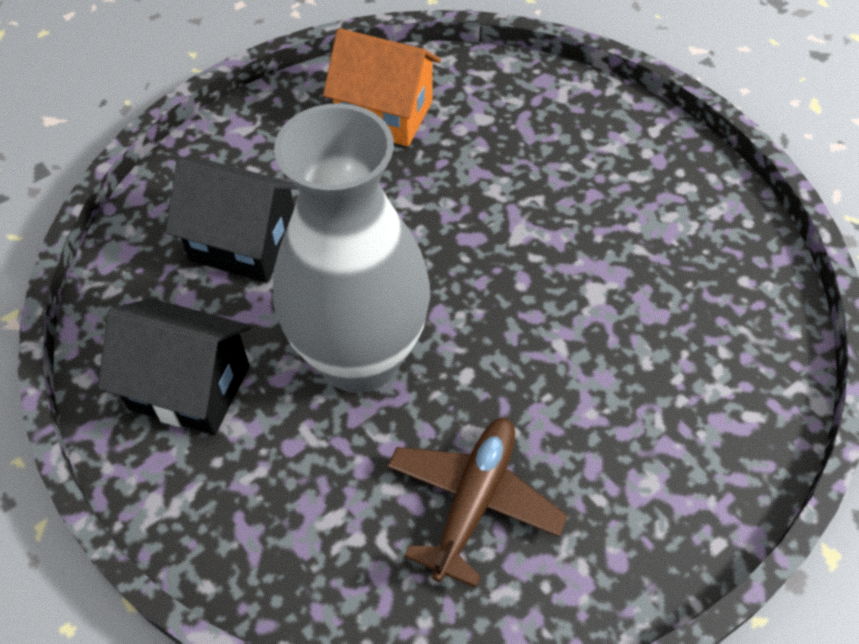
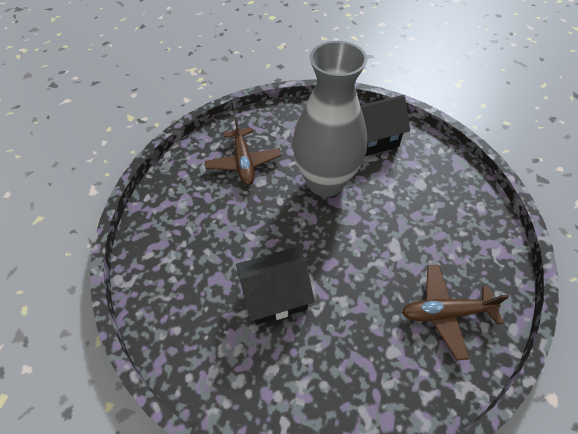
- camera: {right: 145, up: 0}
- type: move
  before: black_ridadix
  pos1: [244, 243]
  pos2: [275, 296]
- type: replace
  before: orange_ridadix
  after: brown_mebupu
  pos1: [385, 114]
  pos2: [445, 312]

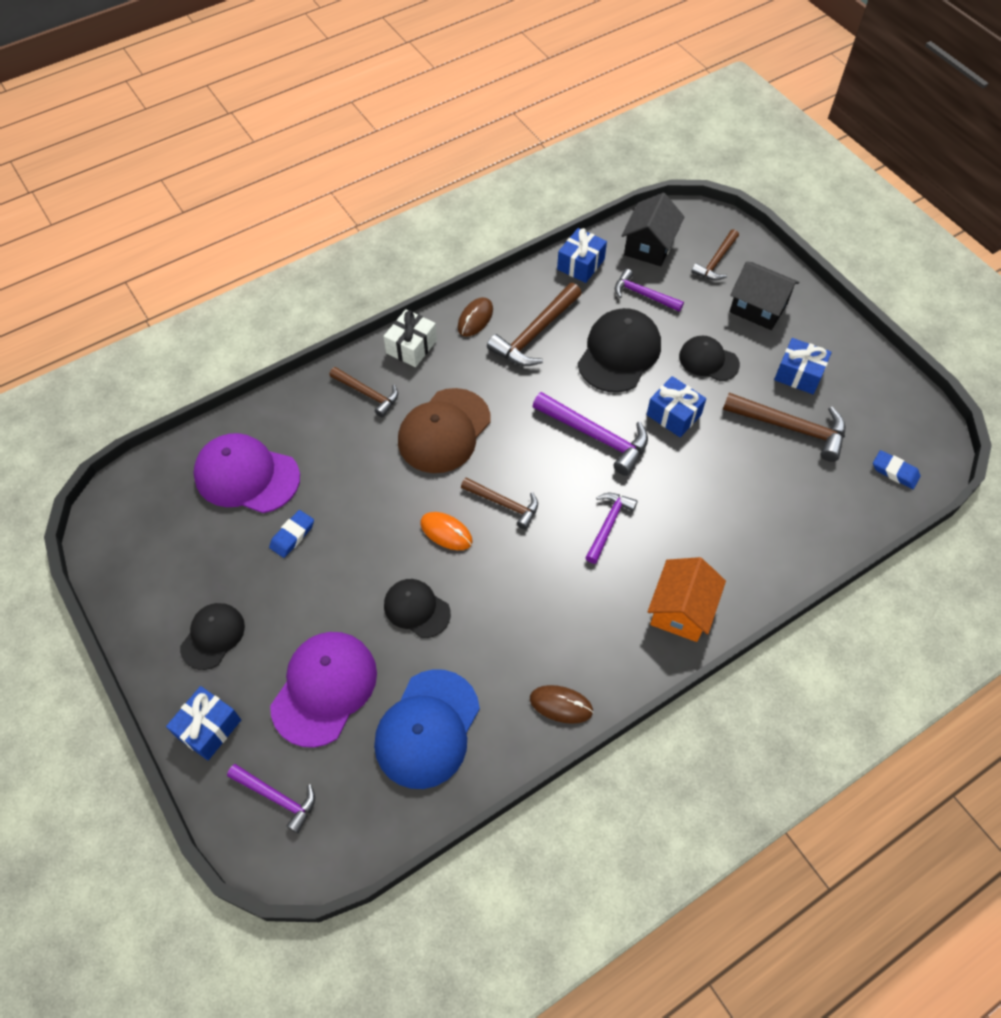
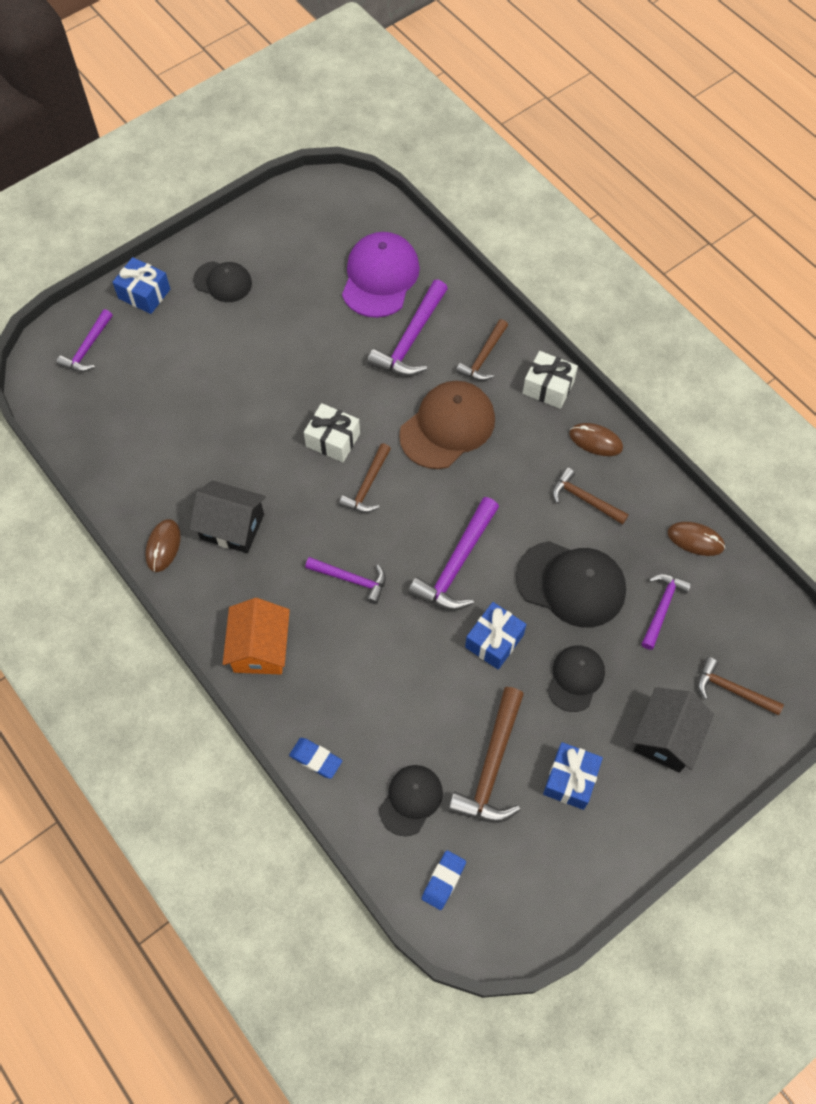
- camera: {right: 85, up: 5}
- type: move
  before: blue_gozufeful
  pos1: [292, 535]
  pos2: [316, 759]
- type: delete
  before: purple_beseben
  pos1: [324, 688]
- type: delete
  before: blue_beseben
  pos1: [427, 729]
- type: move
  before: black_beseben
  pos1: [416, 609]
  pos2: [411, 800]
- type: rotate
  before: brown_beseben
  pos1: [444, 431]
  pos2: [447, 427]
  turn: 105
- type: replace
  before: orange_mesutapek
  after: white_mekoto
  pos1: [446, 532]
  pos2: [333, 440]
- type: resize
  before: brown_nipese
  pos1: [535, 334]
  pos2: [584, 499]
  scale: 0.64
- type: replace
  before: blue_mekoto
  after: brown_mesutapek
  pos1: [580, 264]
  pos2: [695, 540]
- type: move
  before: black_ridadix
  pos1: [649, 246]
  pos2: [232, 526]
- type: rotate
  before: orange_ridadix
  pos1: [681, 610]
  pos2: [260, 648]
  turn: 75
- type: insert
  after: purple_nipese
  pos2: [411, 340]

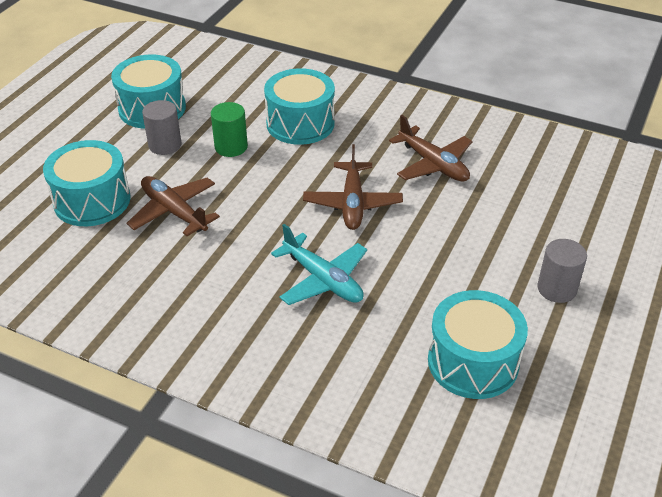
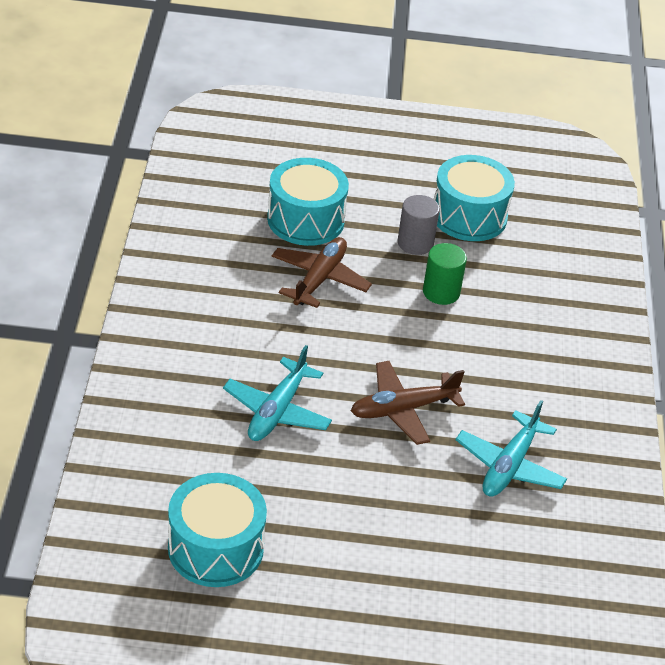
- camera: {right: 65, up: 0}
- type: delete
  before: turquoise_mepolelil
  pos1: [300, 123]
- type: recolor
  before: brown_mebupu
  after: turquoise_mebupu
  pos1: [433, 164]
  pos2: [509, 466]
- type: delete
  before: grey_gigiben
  pos1: [557, 289]

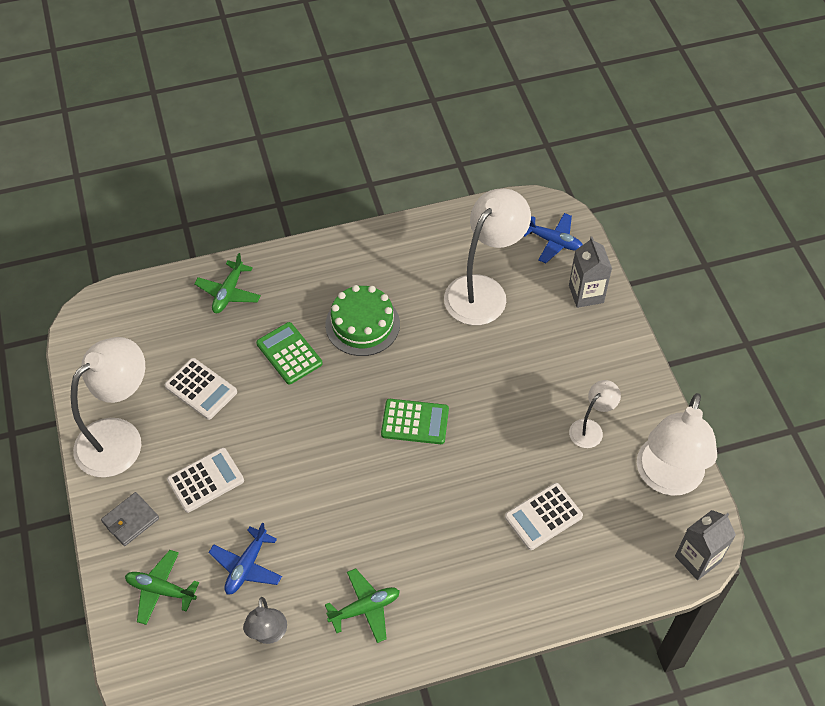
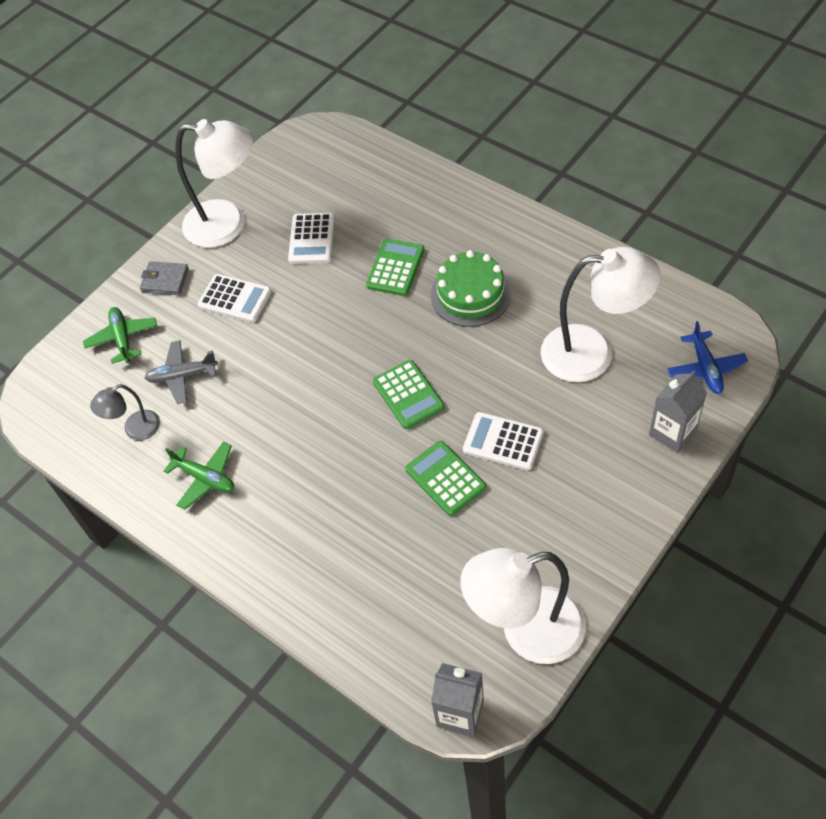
- camera: {right: 60, up: 0}
- type: delete
  before: green_mebupu
  pos1: [228, 293]
- type: recolor
  before: blue_mebupu
  after: grey_mebupu
  pos1: [246, 566]
  pos2: [182, 376]
- type: move
  before: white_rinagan
  pos1: [543, 516]
  pos2: [503, 441]
- type: delete
  before: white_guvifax
  pos1: [590, 428]
- type: insert
  after: green_rinagan
  pos2: [445, 478]

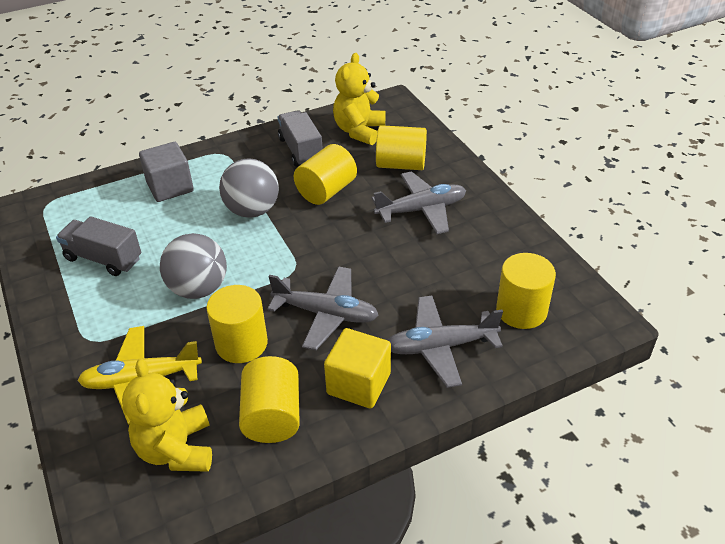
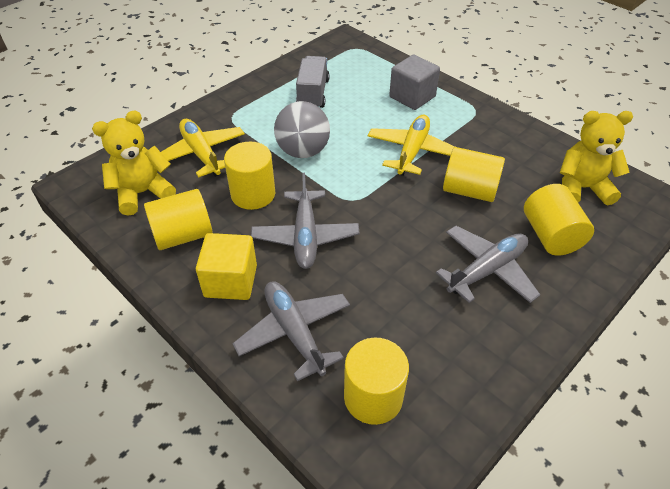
- camera: {right: 70, up: 5}
- type: replace
  before: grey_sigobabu
  after: yellow_mebupu
  pos1: [252, 210]
  pos2: [412, 151]
- type: delete
  before: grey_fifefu
  pos1: [301, 150]
- type: rotate
  before: grey_mebupu
  pos1: [421, 210]
  pos2: [487, 270]
  turn: -90

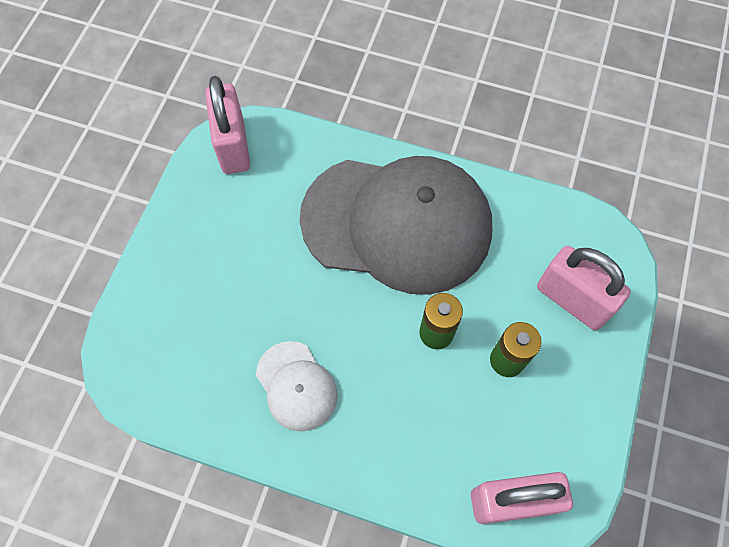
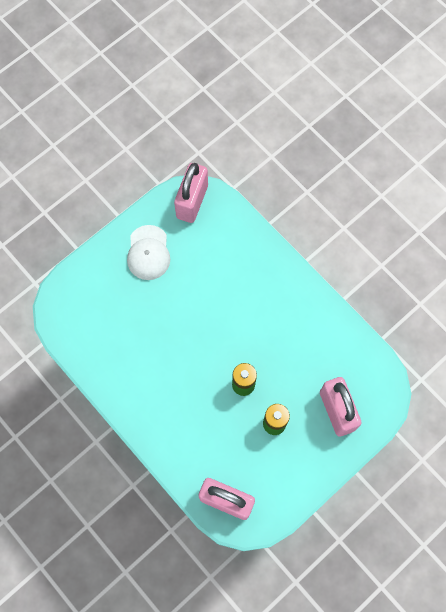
- camera: {right: 30, up: 5}
- type: move
  before: white_beseben
  pos1: [296, 386]
  pos2: [148, 253]
- type: delete
  before: grey_beseben
  pos1: [397, 224]

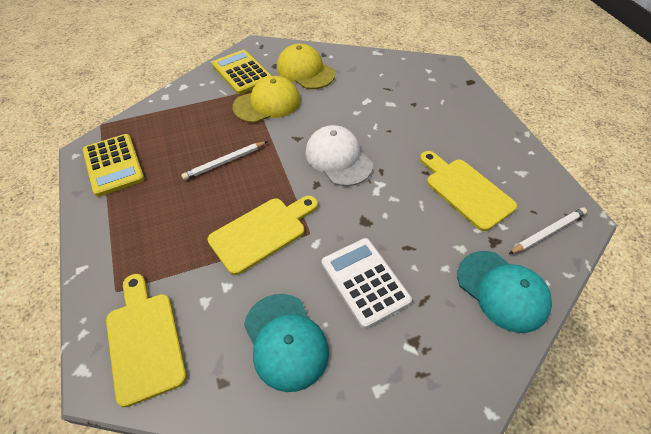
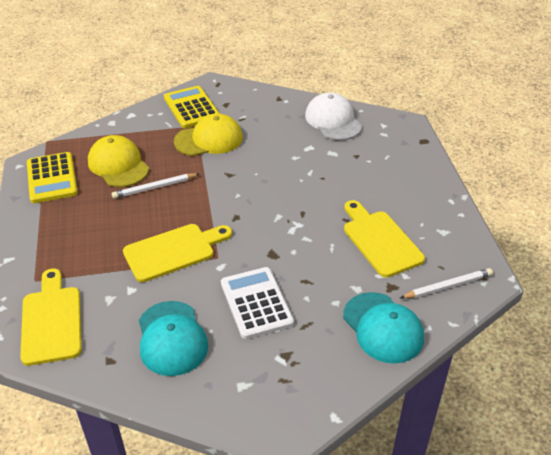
- camera: {right: 10, up: -10}
- type: move
  before: yellow_beseben
  pos1: [305, 71]
  pos2: [118, 165]
- type: move
  before: white_beseben
  pos1: [338, 158]
  pos2: [333, 120]

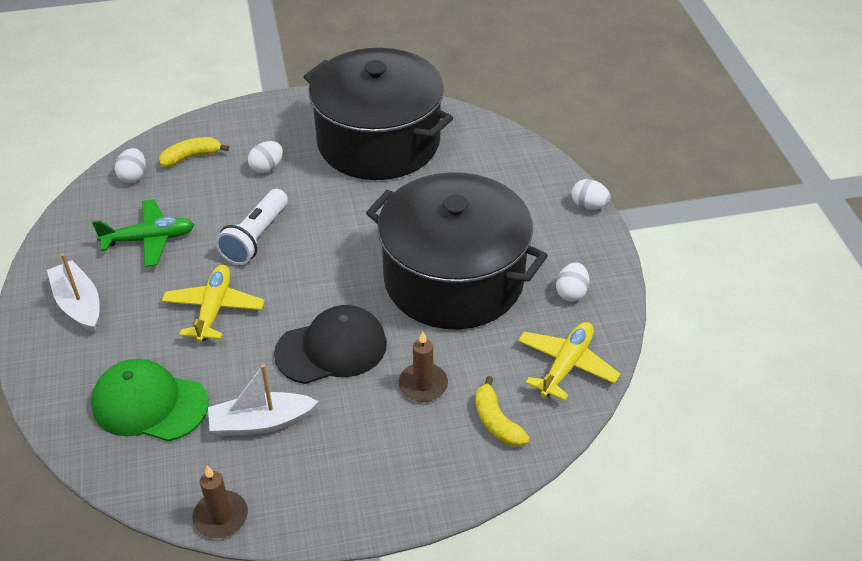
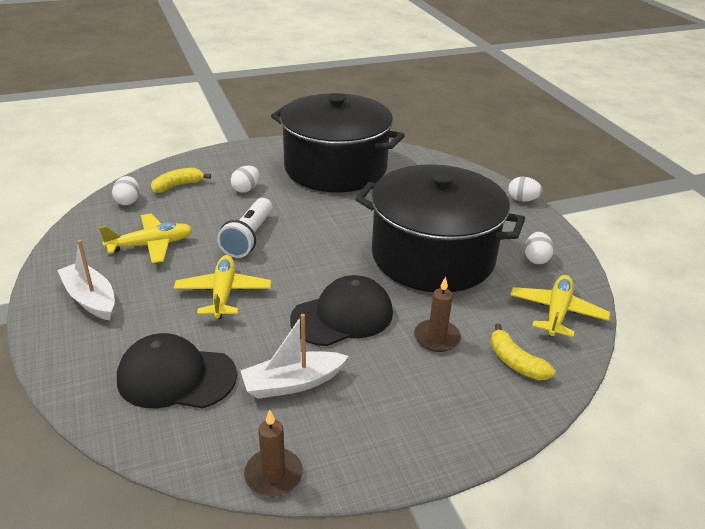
- camera: {right: -10, up: -10}
- type: recolor
  before: green_beseben
  after: black_beseben
  pos1: [149, 404]
  pos2: [176, 377]
- type: recolor
  before: green_mebupu
  after: yellow_mebupu
  pos1: [149, 239]
  pos2: [151, 245]

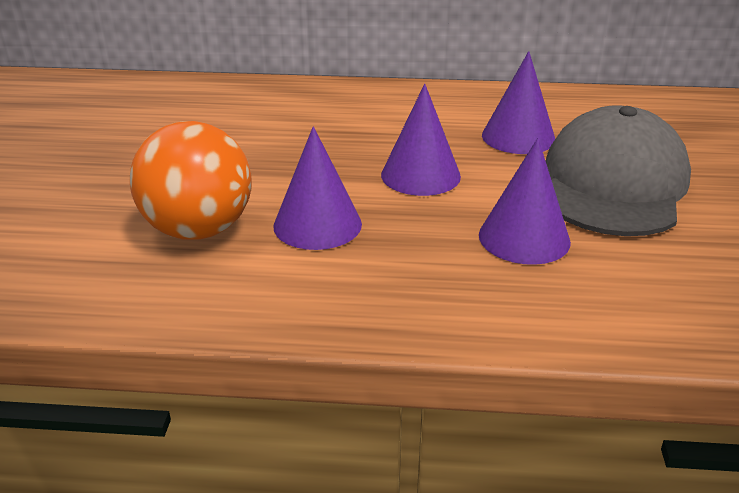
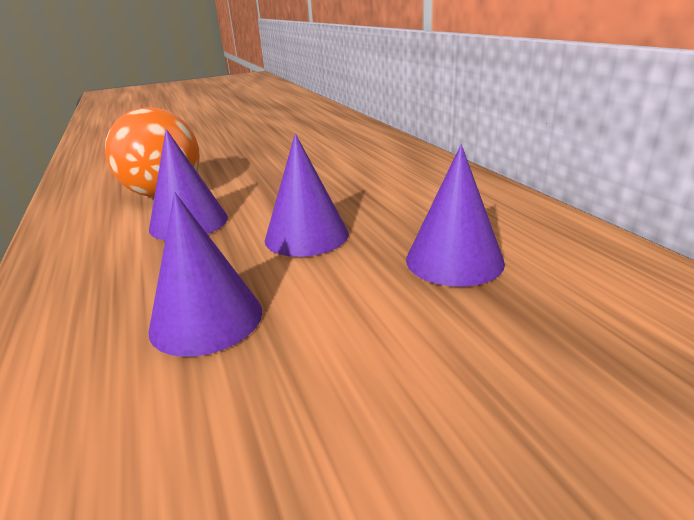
- camera: {right: 65, up: -5}
- type: delete
  before: grey_beseben
  pos1: [613, 184]

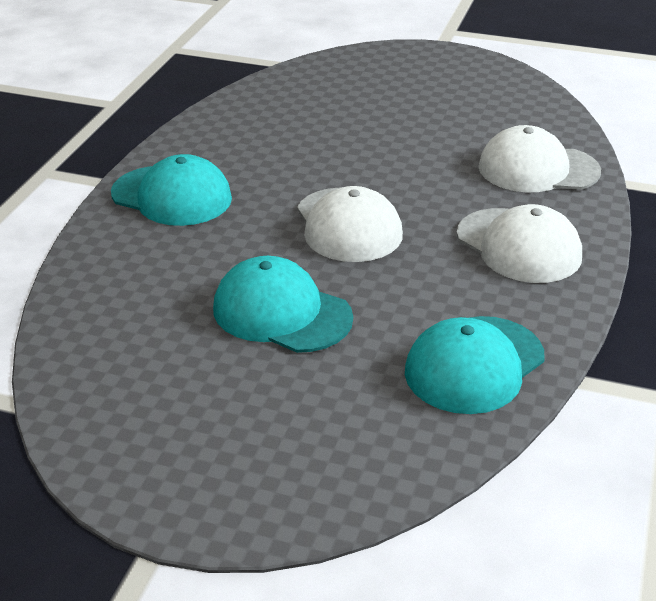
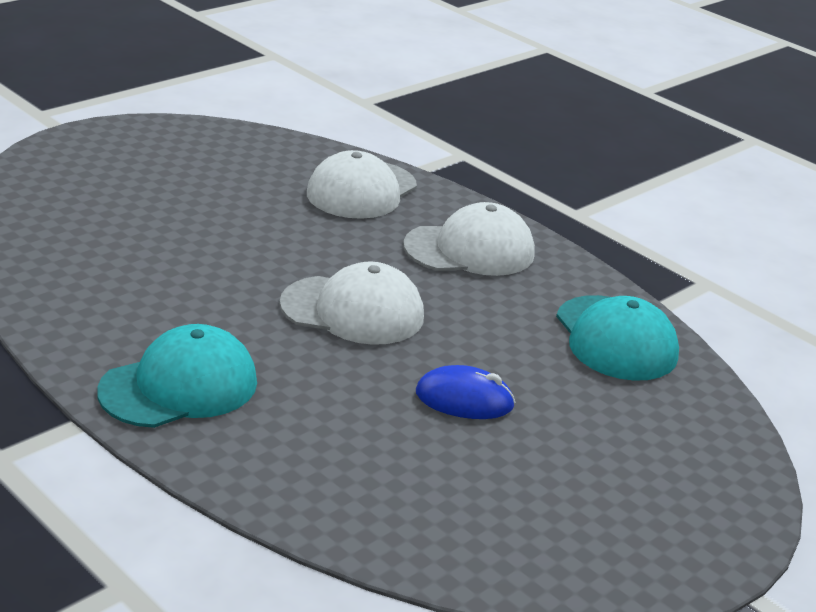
- camera: {right: -65, up: -5}
- type: replace
  before: turquoise_beseben
  after: blue_mesutapek
  pos1: [281, 313]
  pos2: [464, 400]

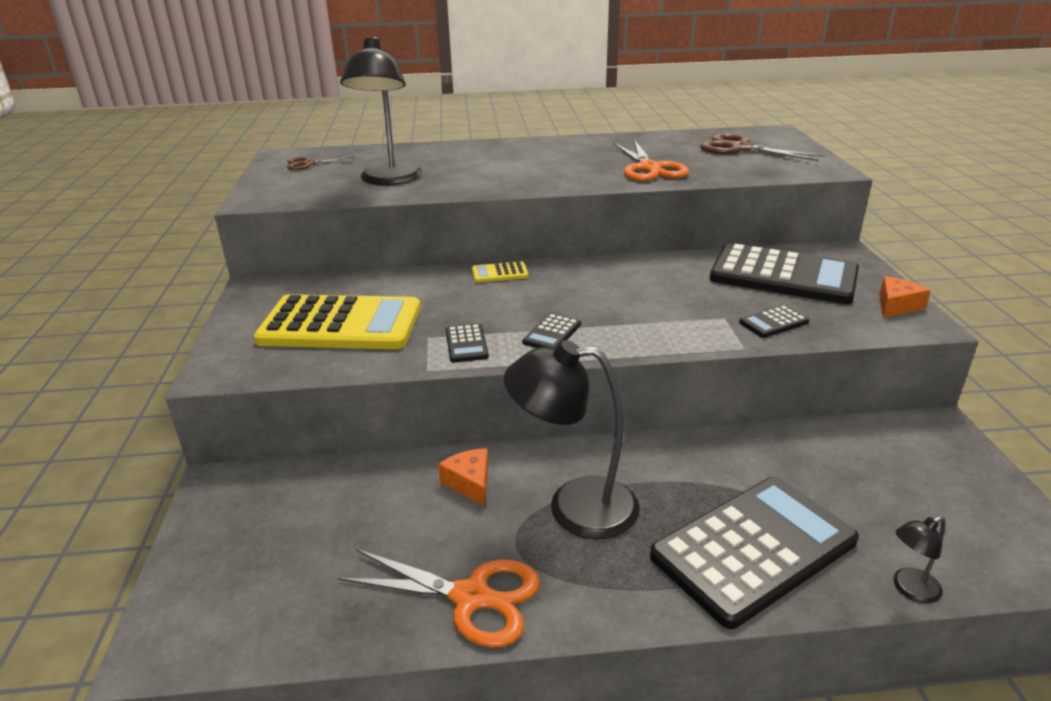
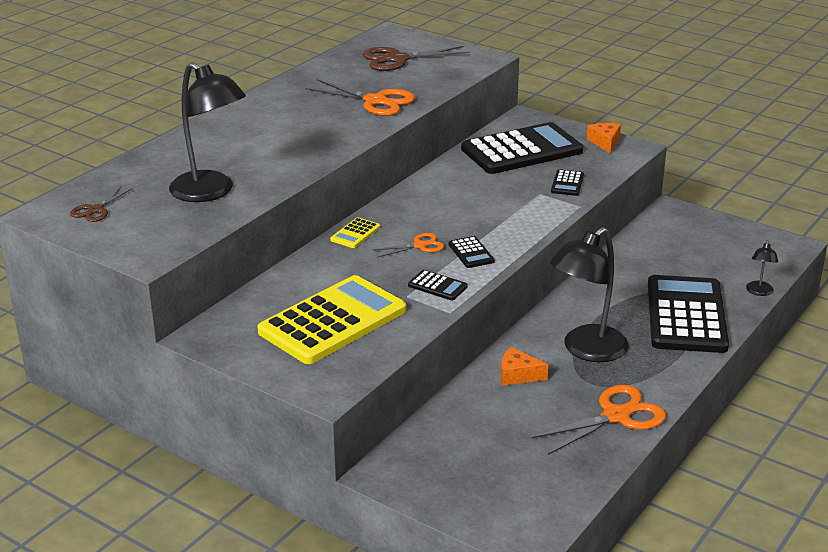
- camera: {right: -50, up: 0}
- type: insert
  after: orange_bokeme
  pos2: [419, 245]

